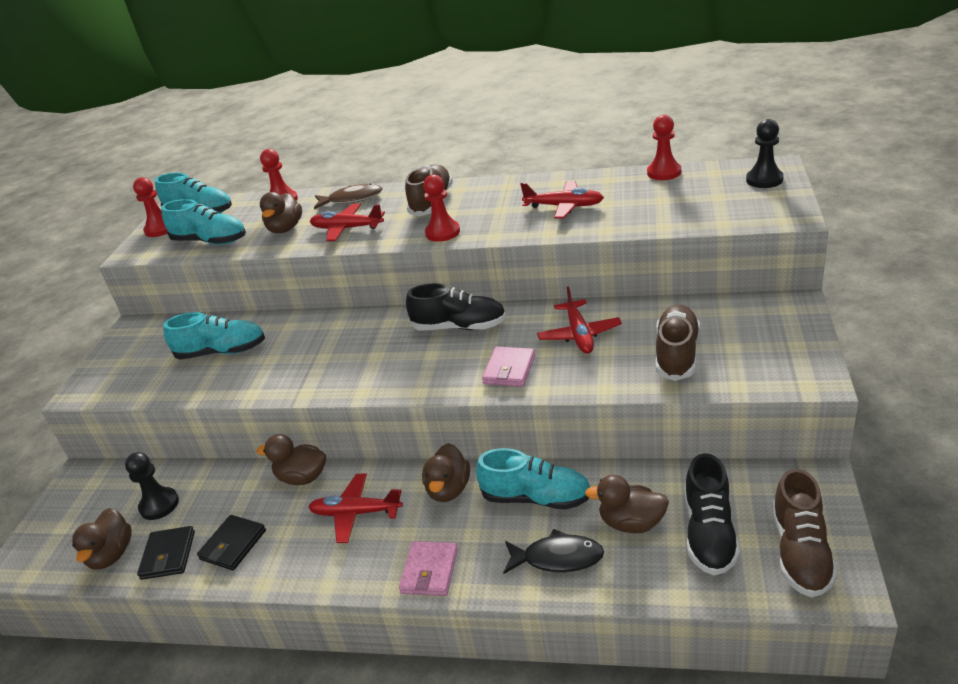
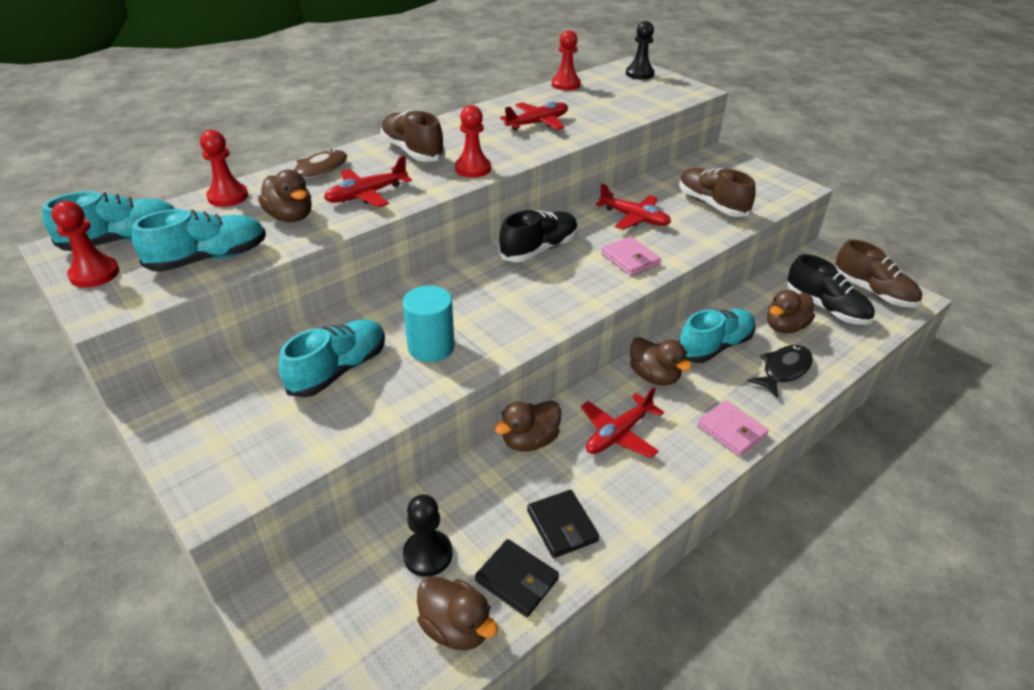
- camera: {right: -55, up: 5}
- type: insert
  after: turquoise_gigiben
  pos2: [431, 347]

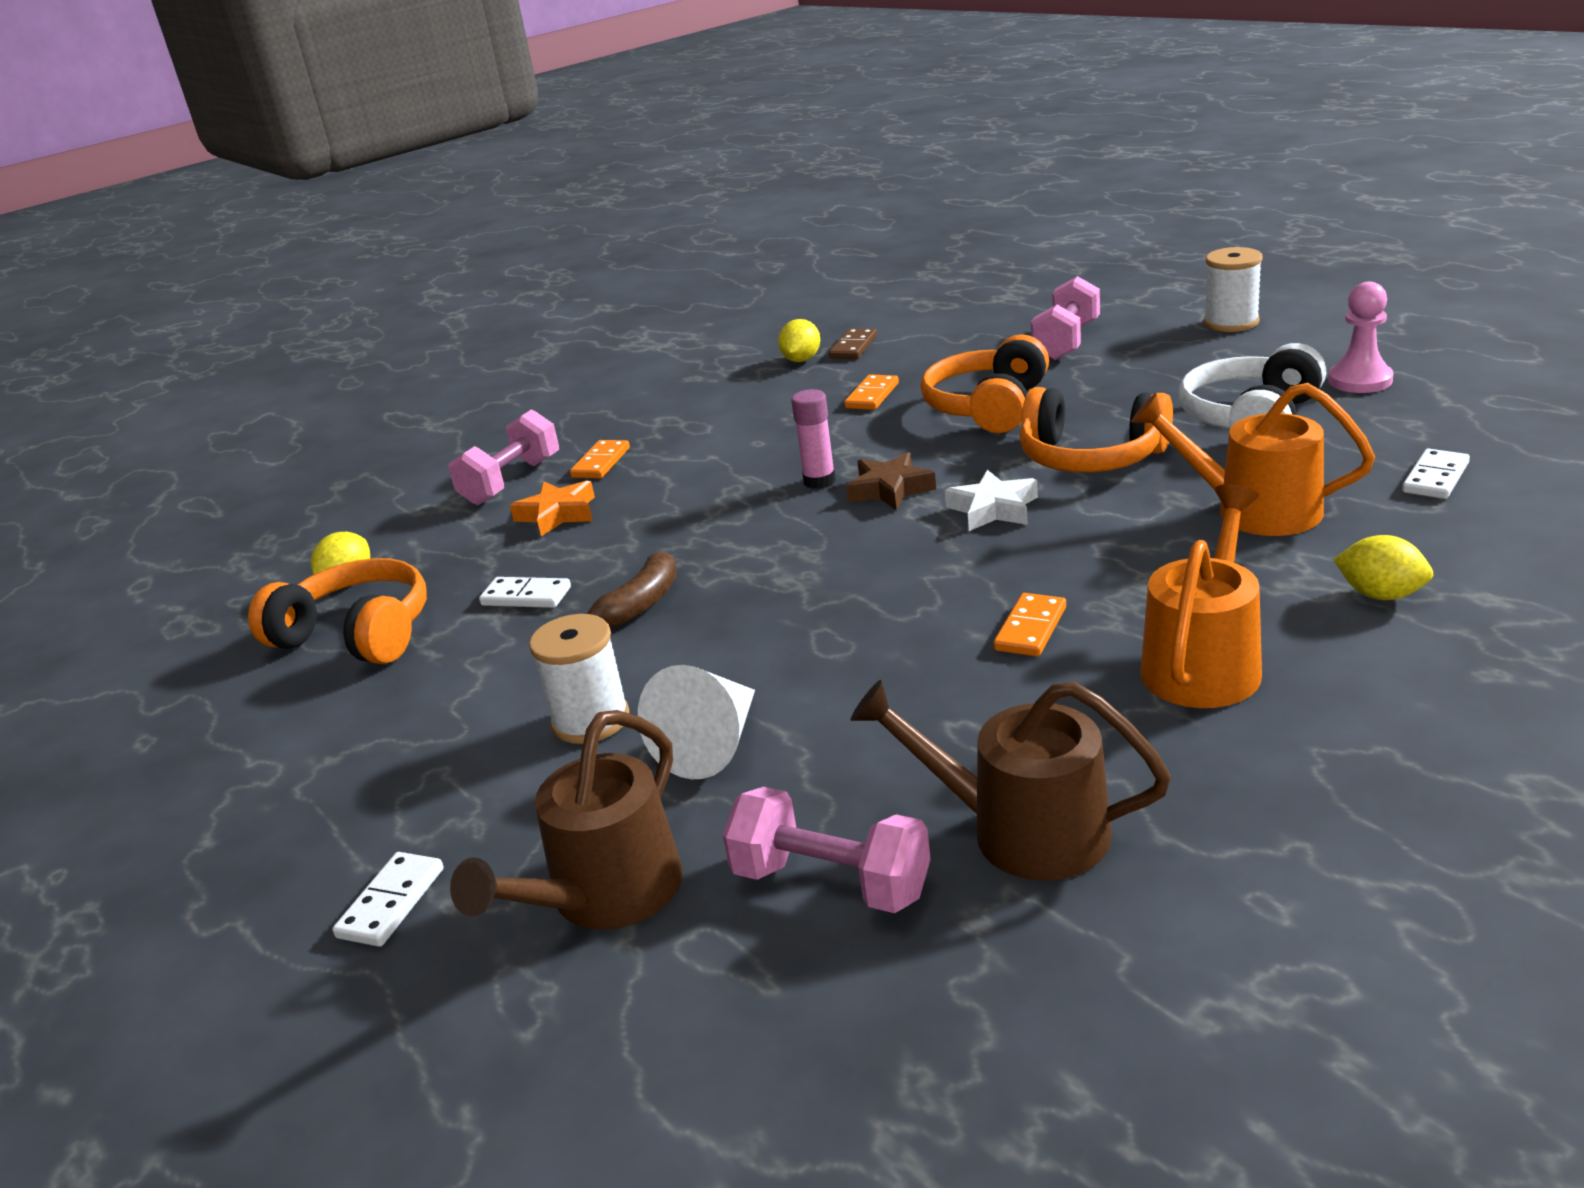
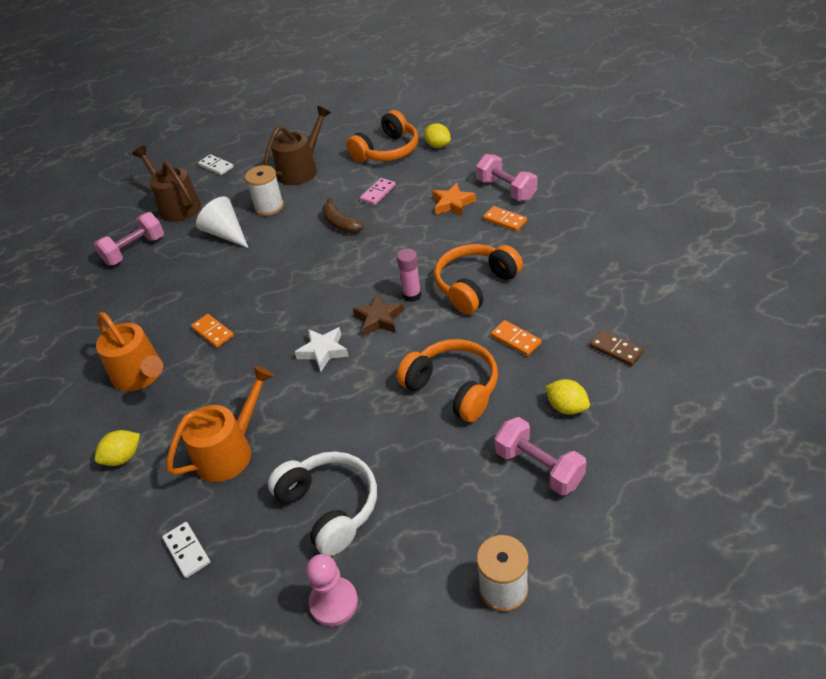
- camera: {right: 110, up: 15}
- type: recolor
  before: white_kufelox
  after: pink_kufelox
  pos1: [526, 596]
  pos2: [378, 193]
- type: move
  before: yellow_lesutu
  pos1: [801, 360]
  pos2: [566, 407]
- type: move
  before: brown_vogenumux
  pos1: [1022, 831]
  pos2: [301, 170]
- type: move
  before: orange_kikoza
  pos1: [1091, 457]
  pos2: [475, 285]

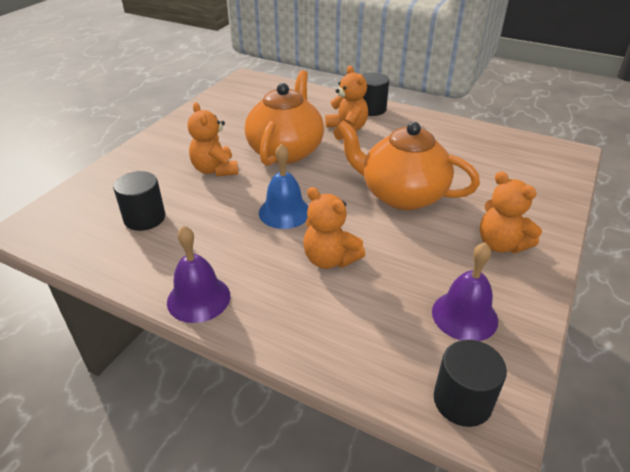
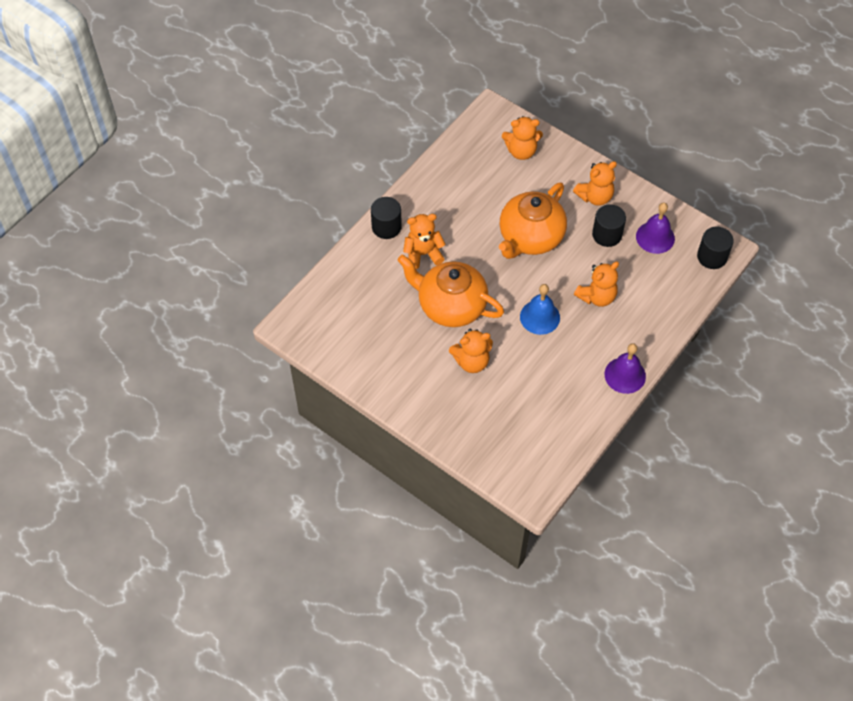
- camera: {right: -80, up: 20}
- type: move
  before: black_gigiben
  pos1: [144, 218]
  pos2: [607, 234]
- type: insert
  after: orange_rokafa
  pos2: [521, 151]

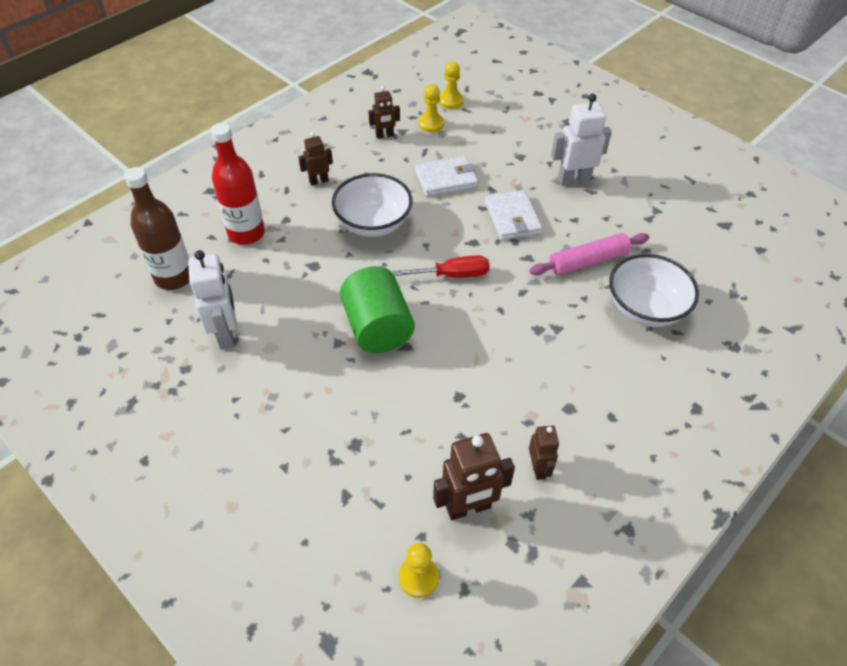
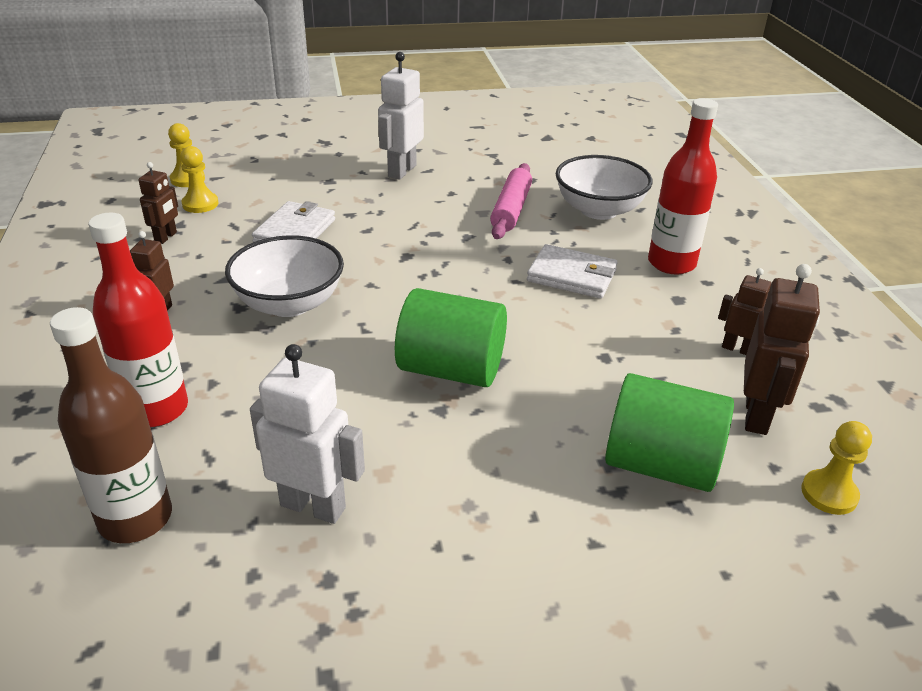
- camera: {right: -55, up: -15}
- type: delete
  before: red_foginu
  pos1: [453, 275]
- type: move
  before: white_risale
  pos1: [512, 218]
  pos2: [572, 276]
- type: insert
  after: green_gigiben
  pos2: [660, 465]
- type: insert
  after: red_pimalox
  pos2: [671, 263]

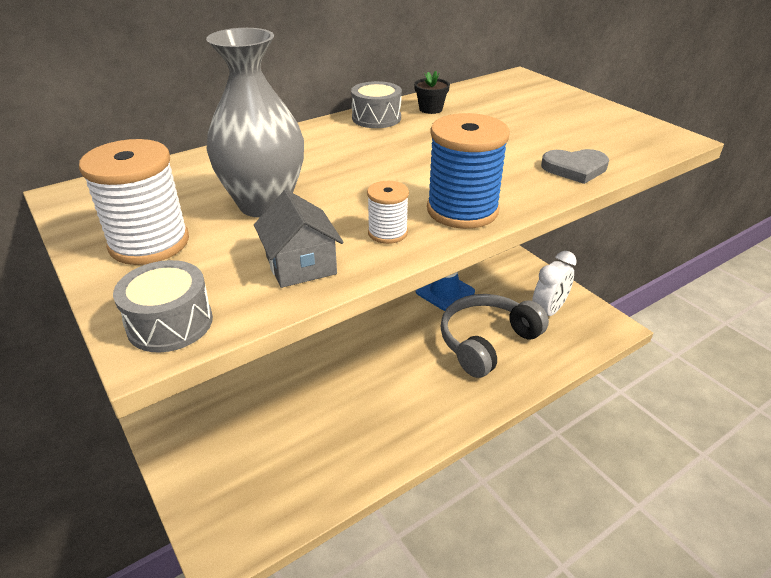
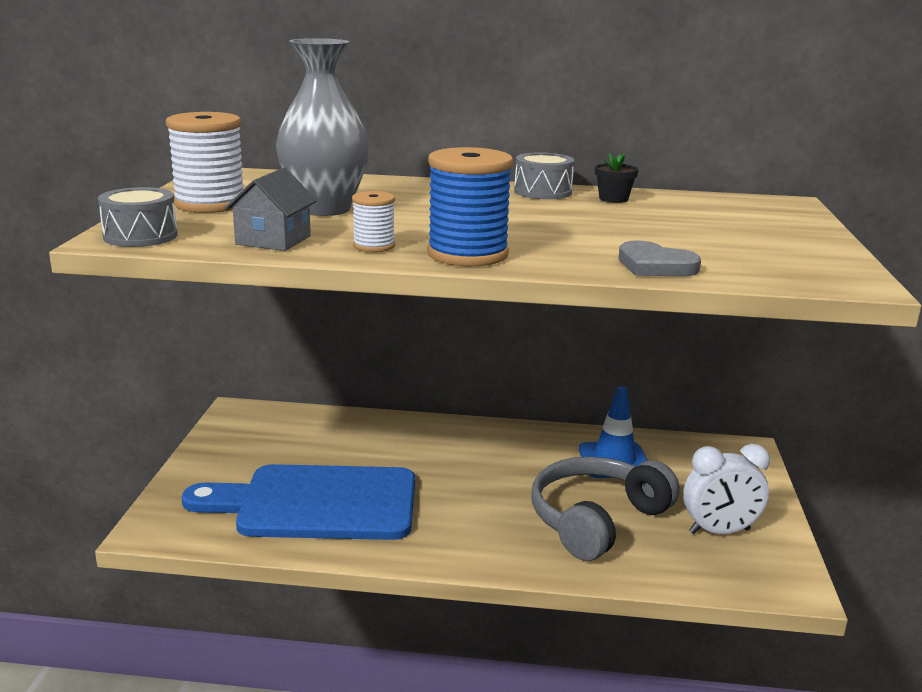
- camera: {right: 40, up: -15}
- type: rotate
  before: grey_kikoza
  pos1: [487, 342]
  pos2: [596, 520]
  turn: -45
- type: insert
  after: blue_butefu
  pos2: [317, 503]

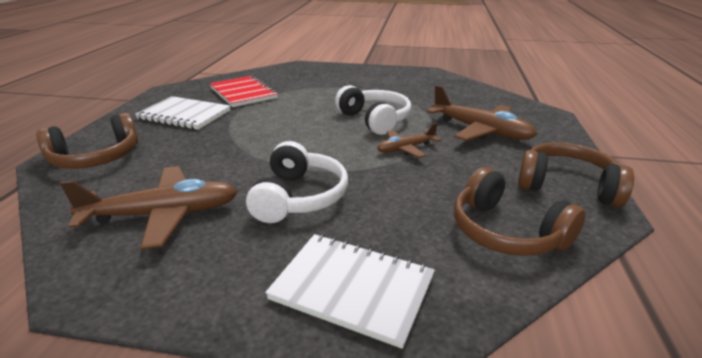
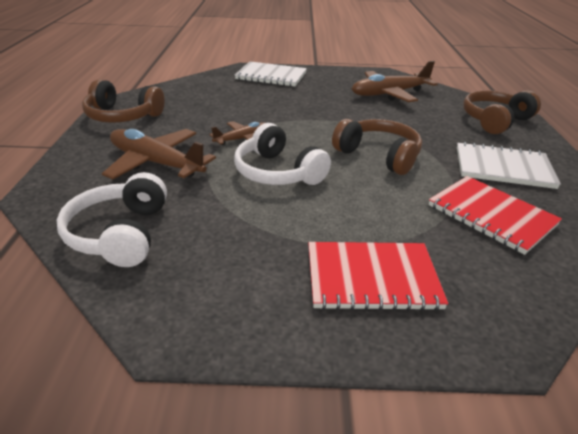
- camera: {right: 170, up: 5}
- type: move
  before: white_kikoza
  pos1: [299, 197]
  pos2: [120, 234]
- type: move
  before: brown_kikoza
  pos1: [506, 232]
  pos2: [379, 155]
- type: insert
  after: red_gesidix
  pos2: [372, 278]

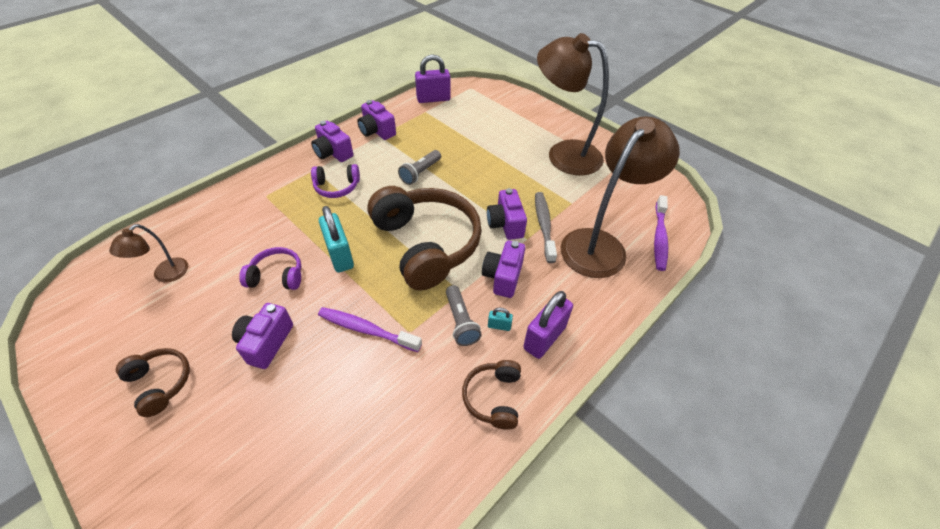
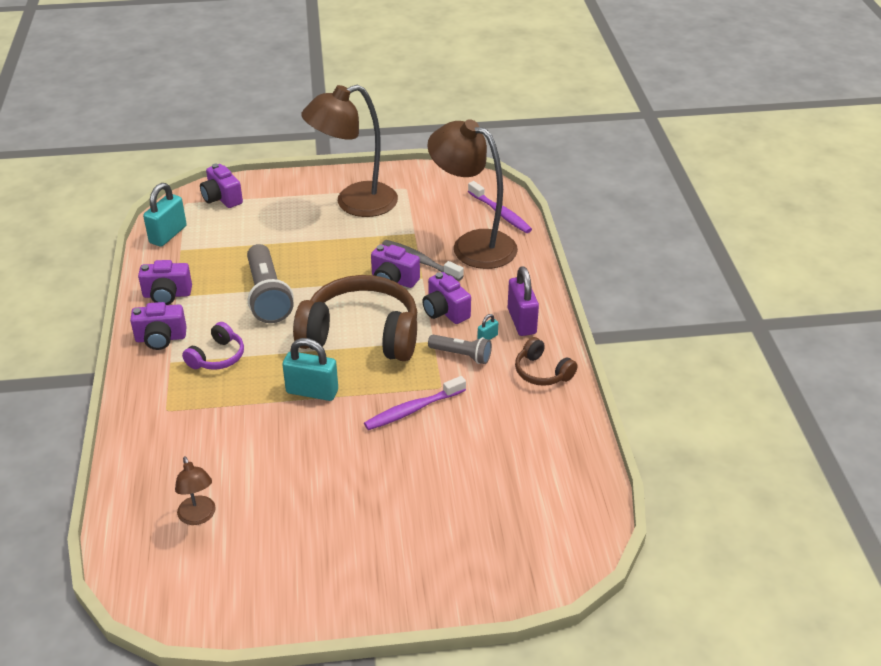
- camera: {right: -50, up: -10}
- type: delete
  before: brown_kikoza
  pos1: [160, 383]
- type: move
  before: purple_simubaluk
  pos1: [266, 343]
  pos2: [222, 198]
- type: delete
  before: purple_kikoza
  pos1: [277, 276]
- type: resize
  before: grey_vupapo
  pos1: [420, 173]
  pos2: [268, 296]
  scale: 1.76
- type: recolor
  before: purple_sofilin
  after: turquoise_sofilin
  pos1: [433, 99]
  pos2: [168, 235]
- type: rotate
  before: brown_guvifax
  pos1: [600, 244]
  pos2: [473, 245]
  turn: -45

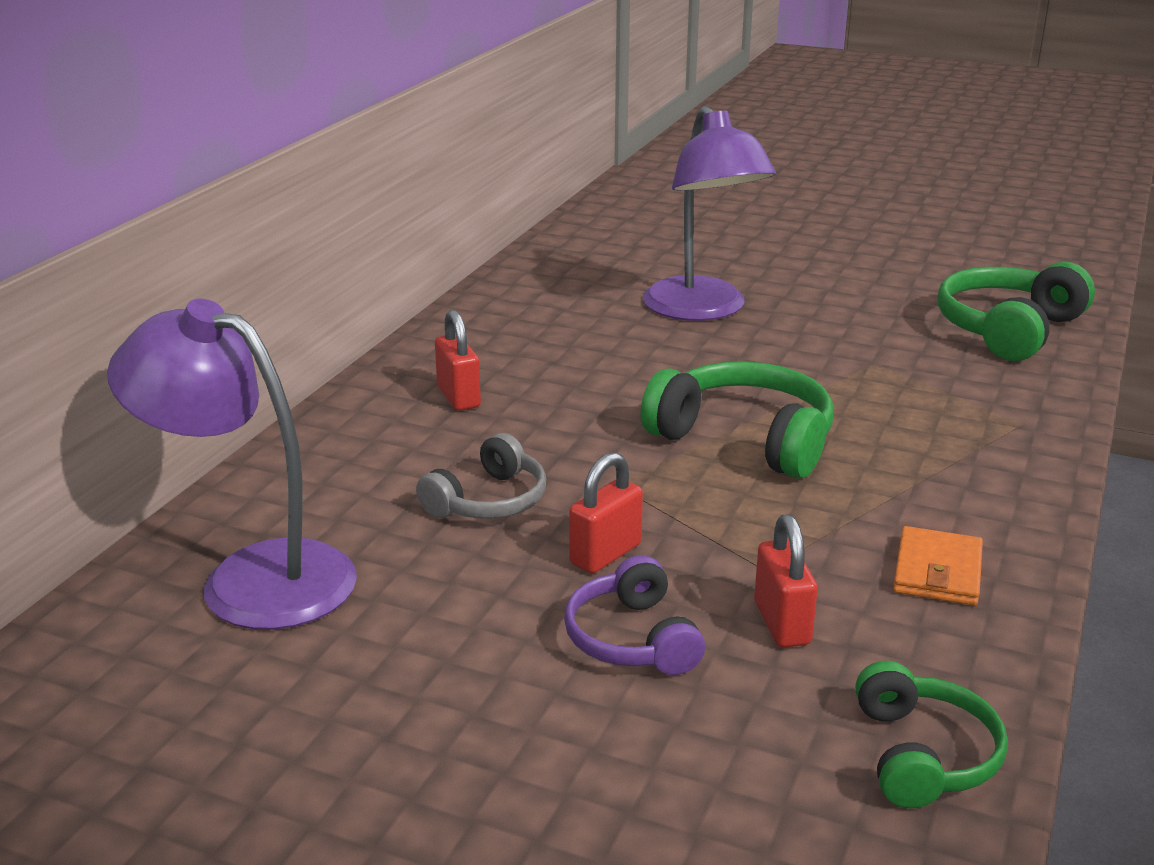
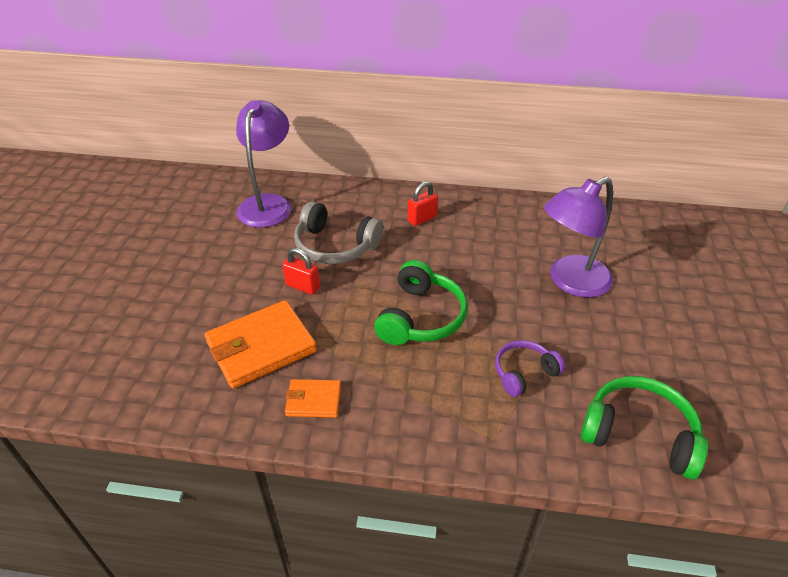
- camera: {right: 75, up: 15}
- type: resize
  before: grey_kikoza
  pos1: [489, 501]
  pos2: [335, 246]
  scale: 1.6
- type: move
  before: purple_kikoza
  pos1: [632, 639]
  pos2: [524, 373]
- type: replace
  before: red_sofilin
  after: orange_risale
  pos1: [781, 623]
  pos2: [261, 347]
- type: delete
  before: green_kikoza
  pos1: [923, 755]

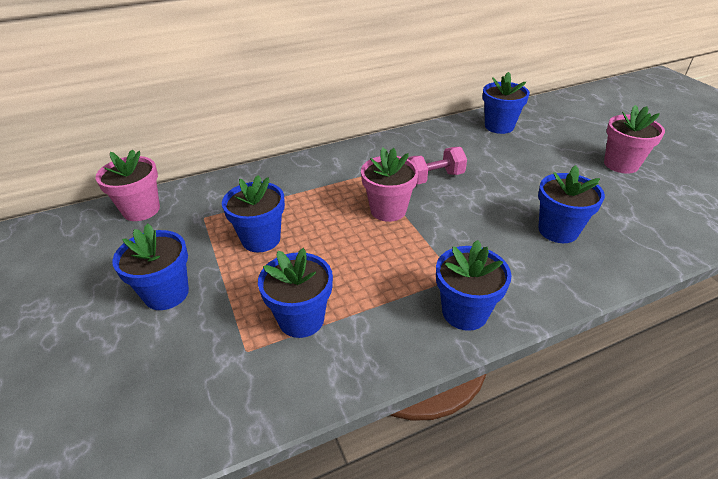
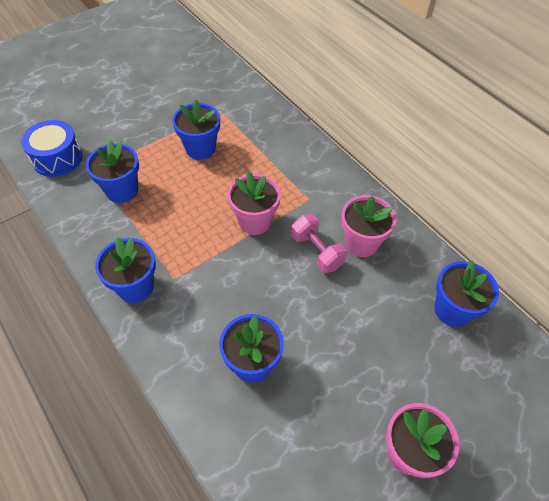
- camera: {right: 75, up: 15}
- type: move
  before: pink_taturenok
  pos1: [141, 210]
  pos2: [361, 243]
- type: delete
  before: blue_taturenok
  pos1: [166, 293]
- type: insert
  after: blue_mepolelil
  pos2: [57, 158]

